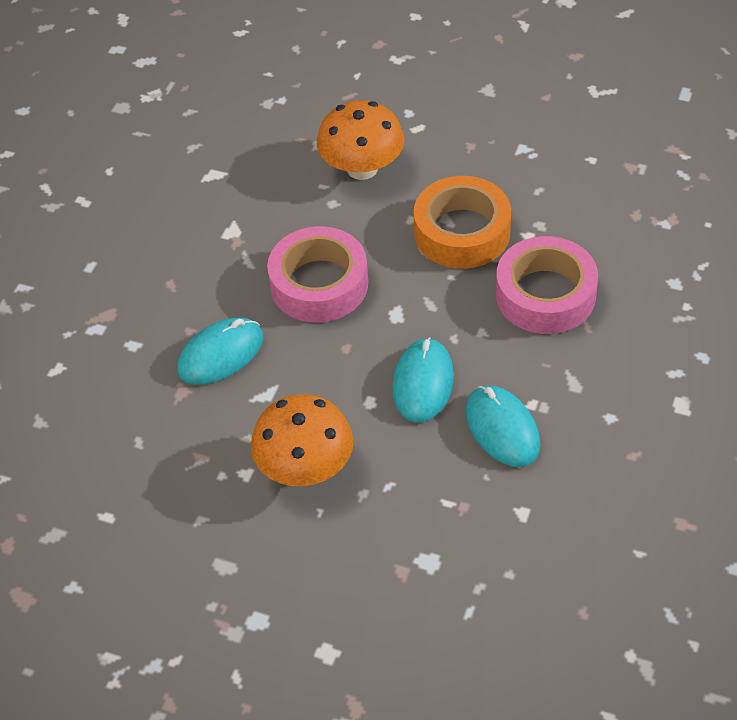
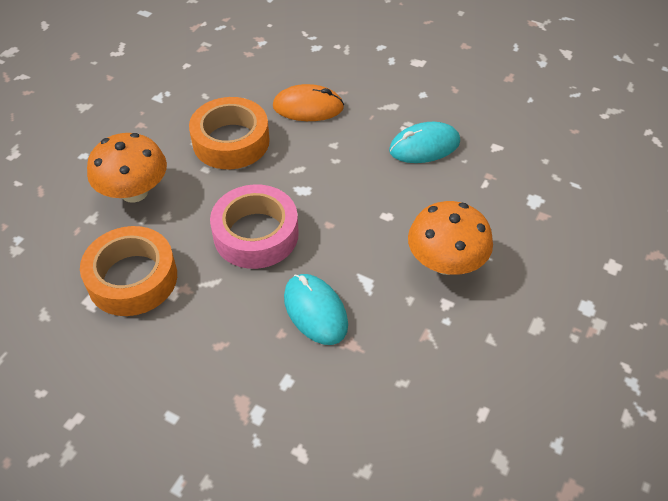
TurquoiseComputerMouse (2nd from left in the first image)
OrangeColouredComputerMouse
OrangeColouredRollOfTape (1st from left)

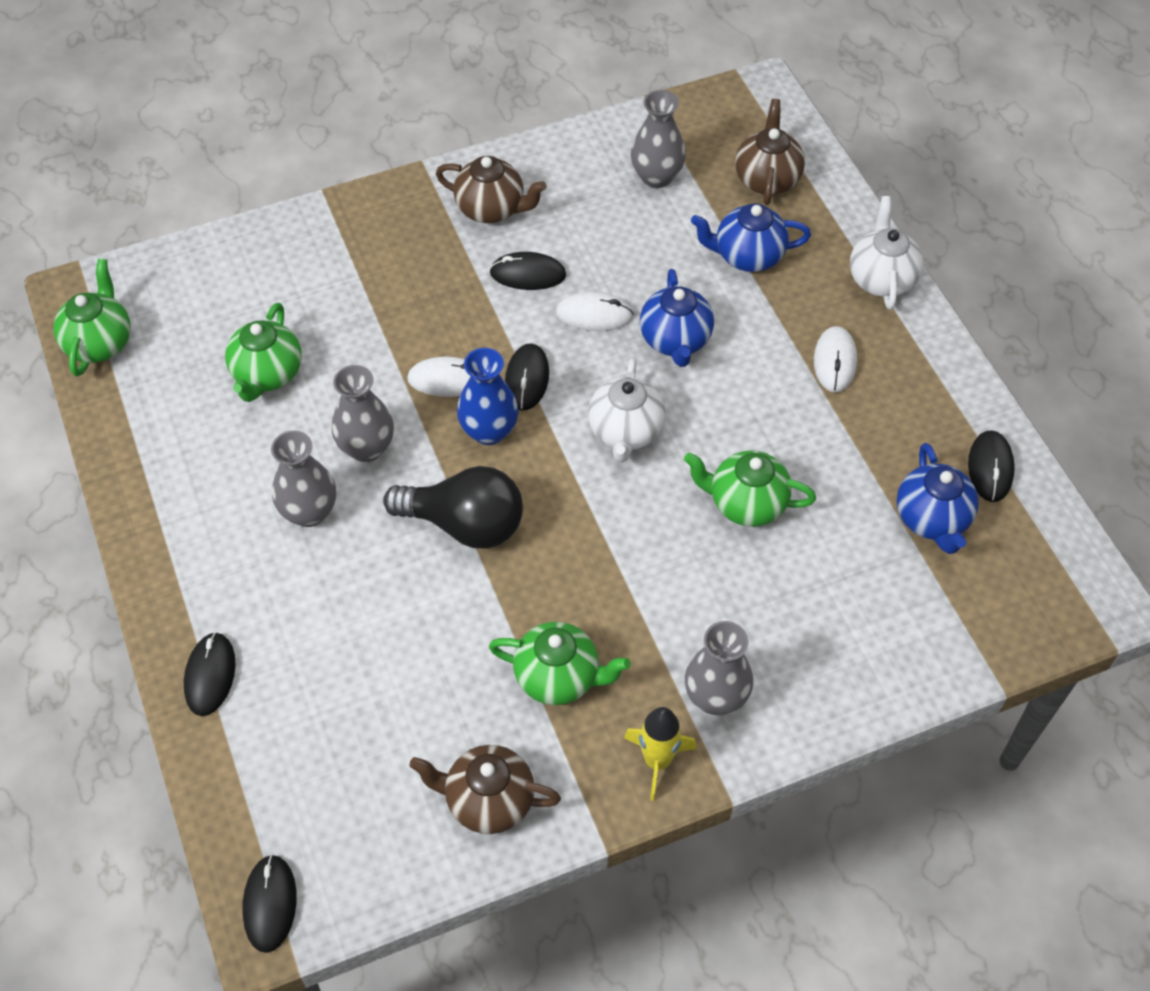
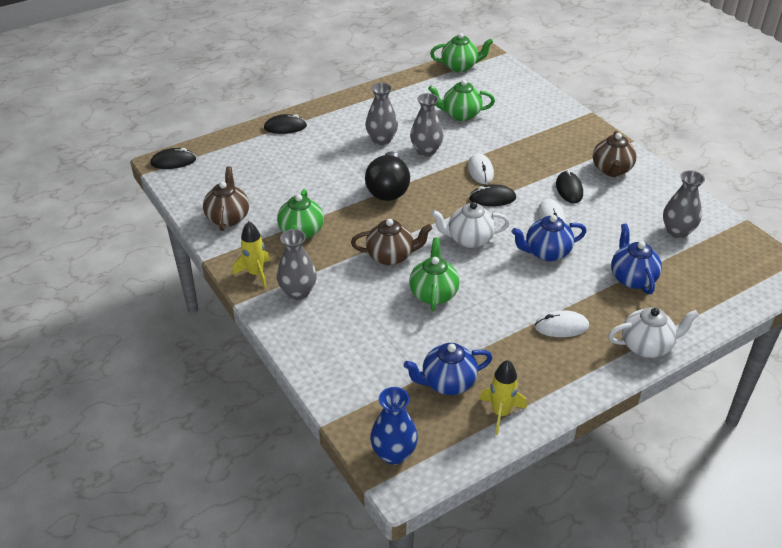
RoyalBlueTallVase
DarkBrownTeapot (2nd from left)
BrightYellowSpaceship (2nd from left)

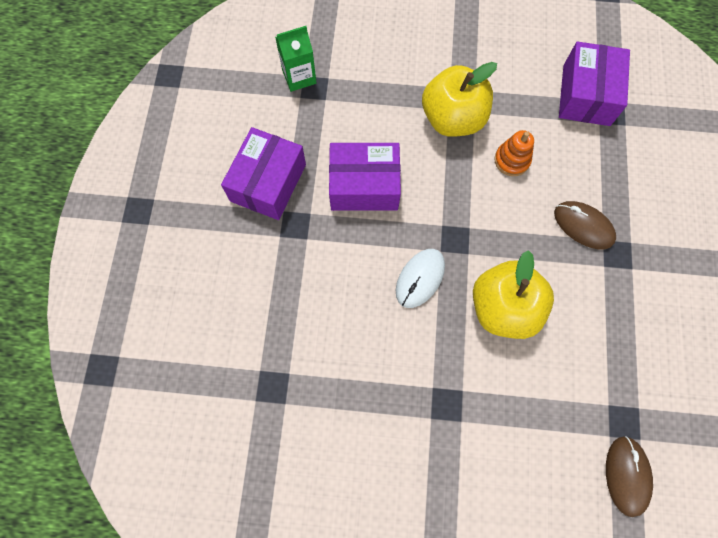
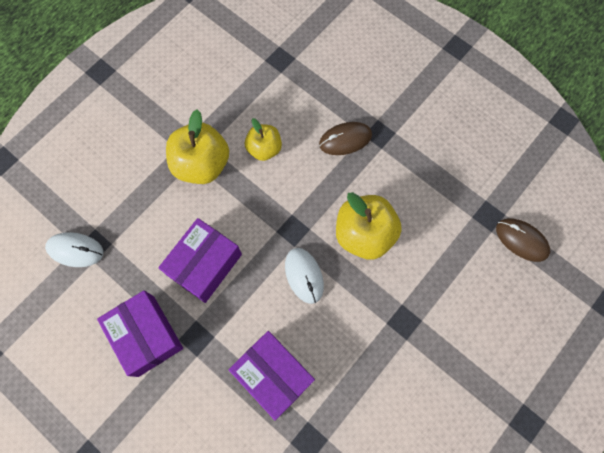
WhiteComputerMouse (1st from left)
BrightYellowAppleFruit (2nd from left)
VioletParcel (3rd from left)

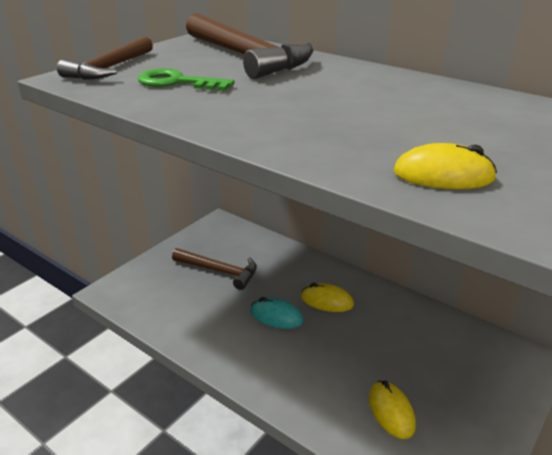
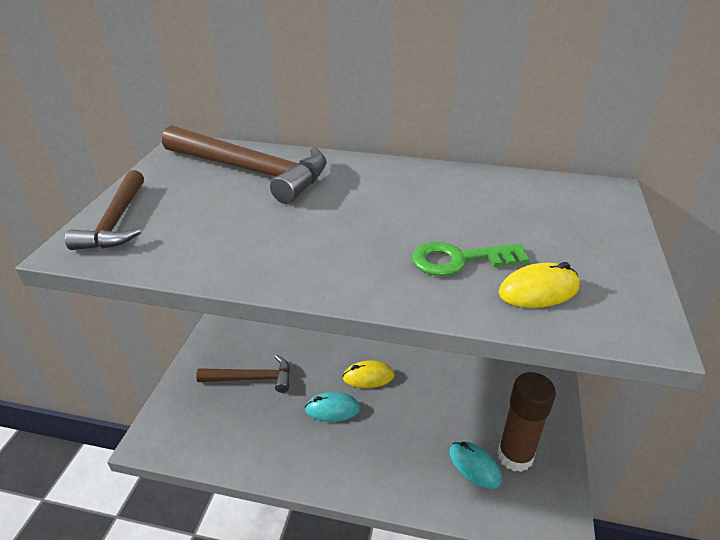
LeafGreenDoorKey
TurquoiseComputerMouse (2nd from left)
DarkBrownGlueStick

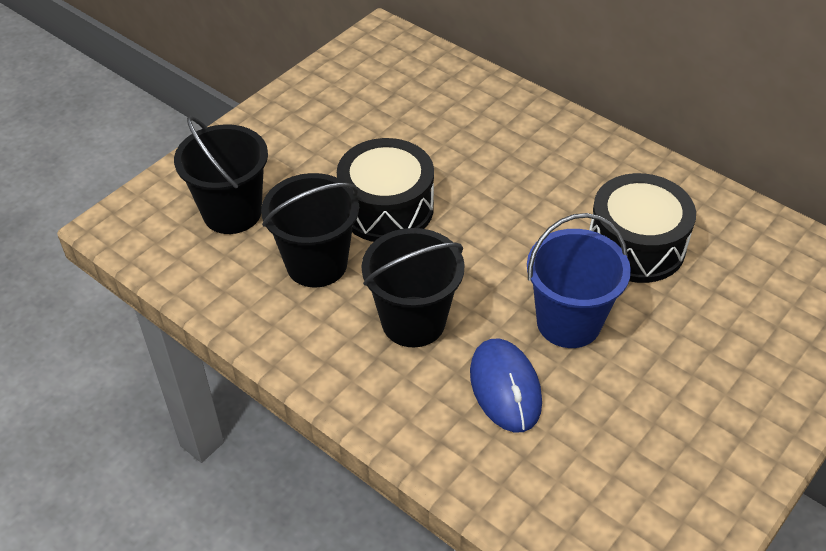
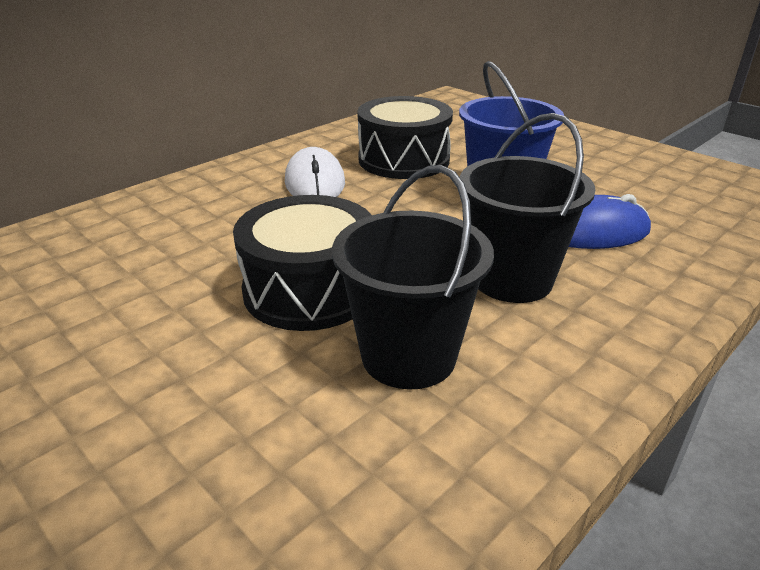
JetBlackBucket (1st from left in the first image)
WhiteComputerMouse

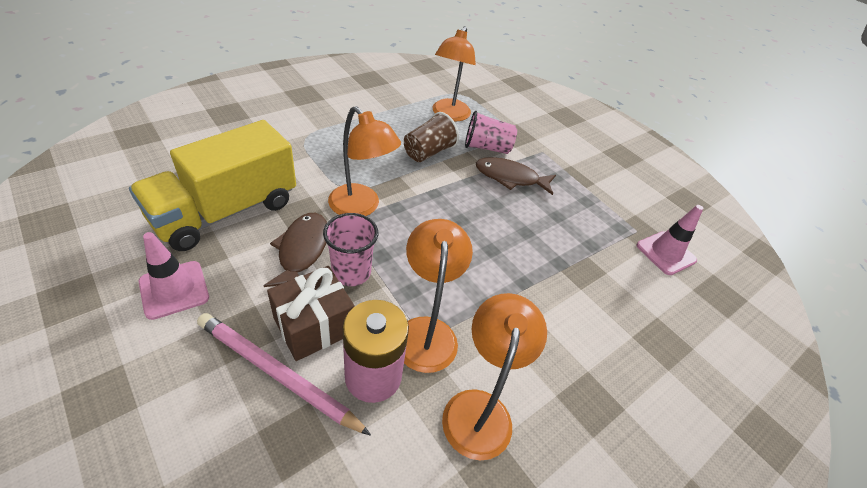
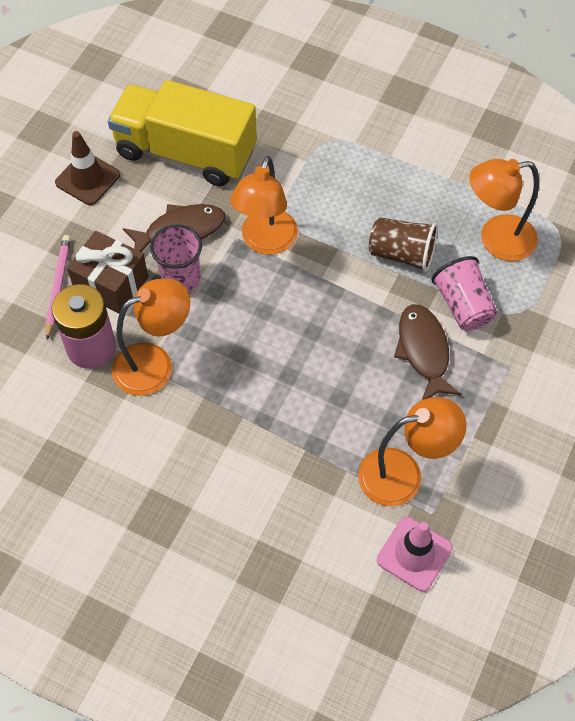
DarkBrownRoadCone
RosePinkWoodenPencil
OrangeColouredLamp (3rd from left)

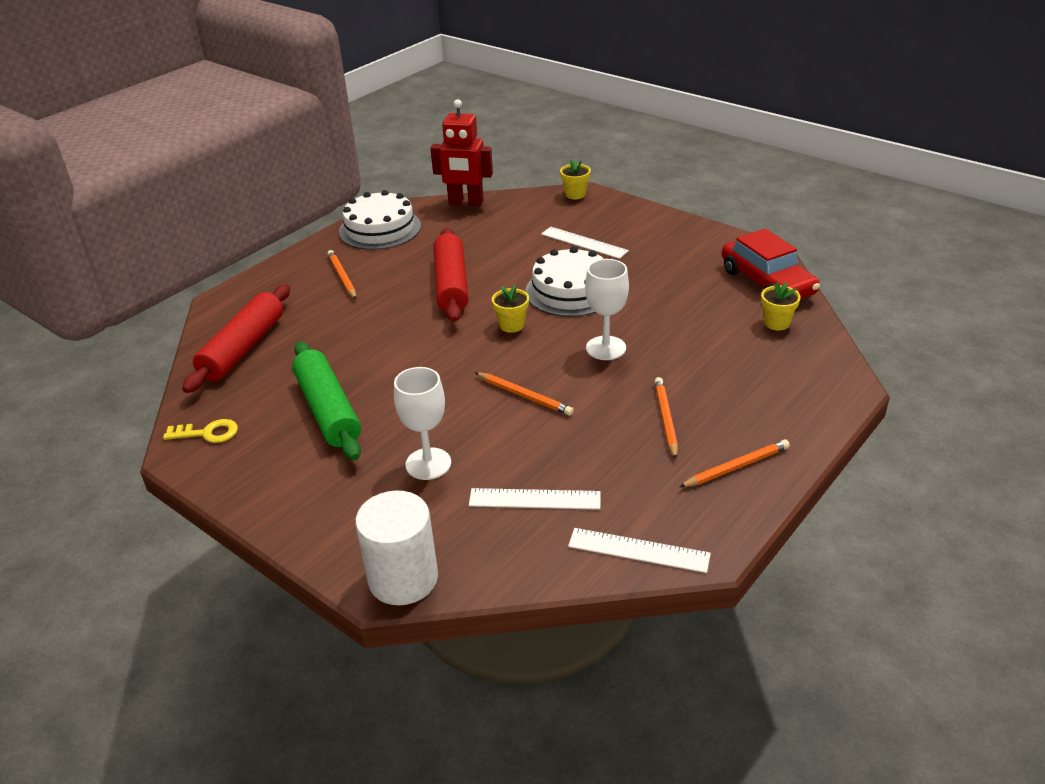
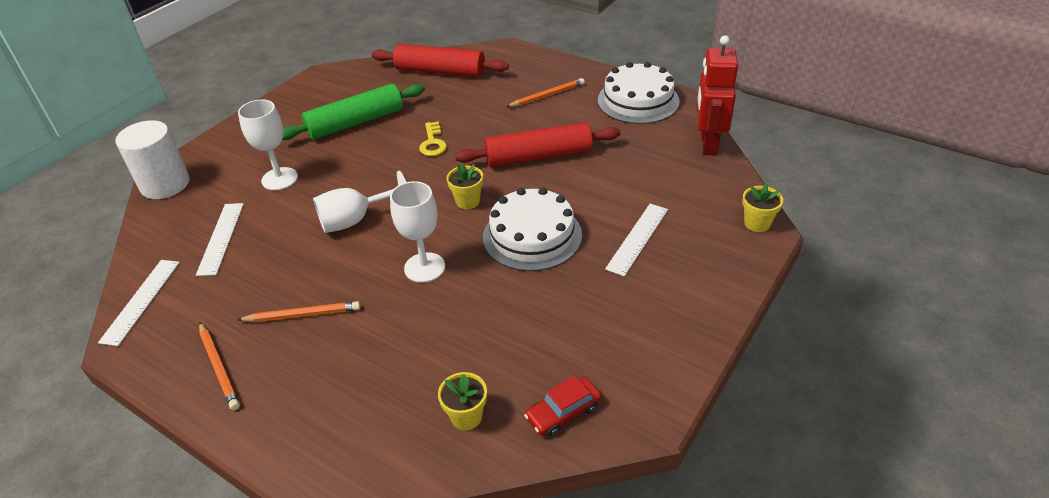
BrightYellowDoorKey
WhiteWineGlass (2nd from left)
RedAutomobile

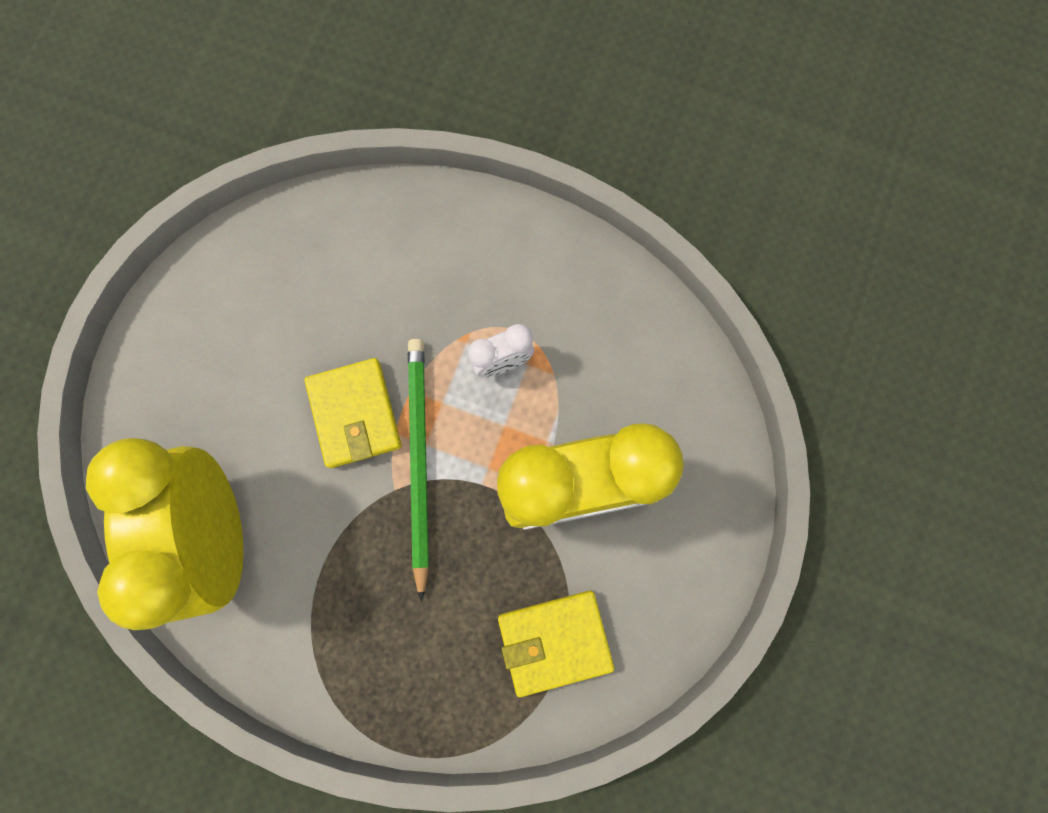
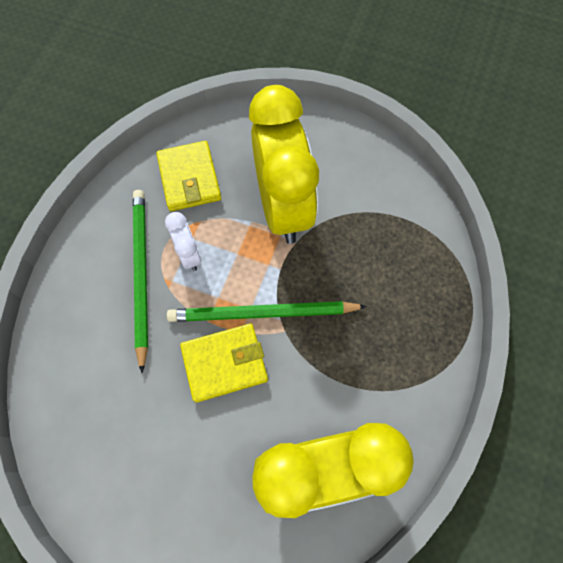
BrightYellowBillfold (1st from left)
LeafGreenWoodenPencil (1st from left)

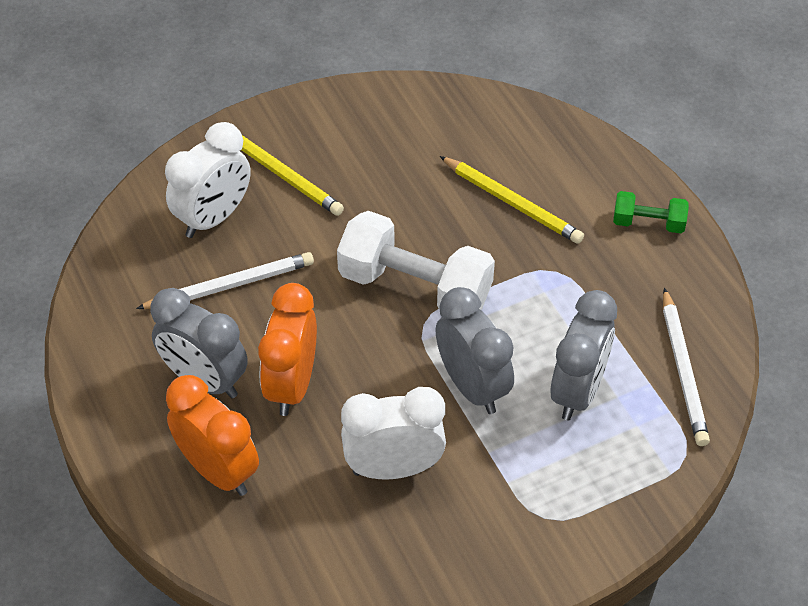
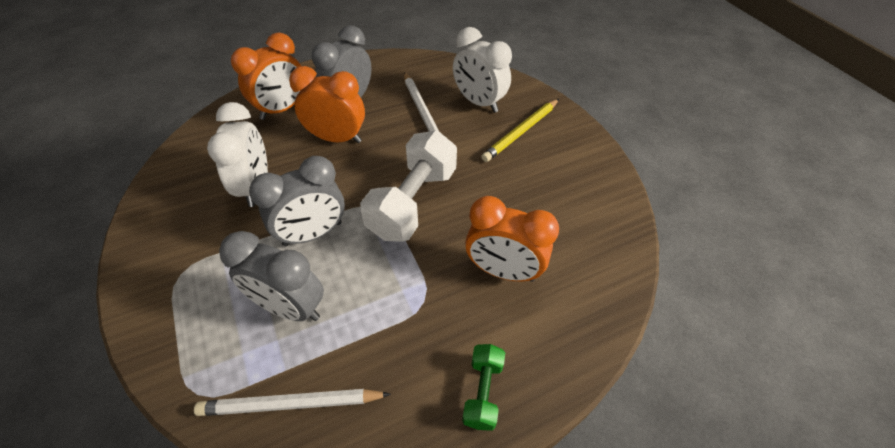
OrangeColouredAlarmClock (3rd from left)

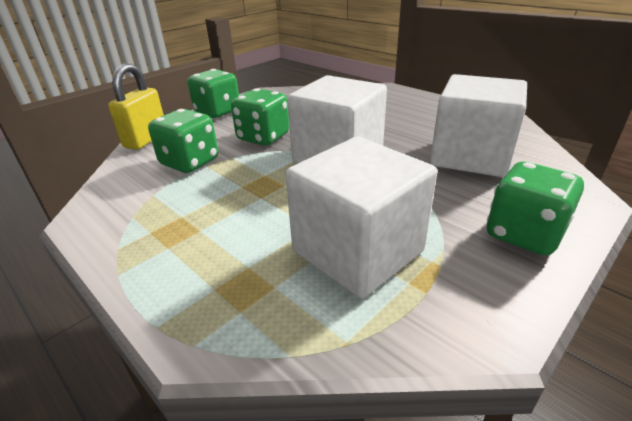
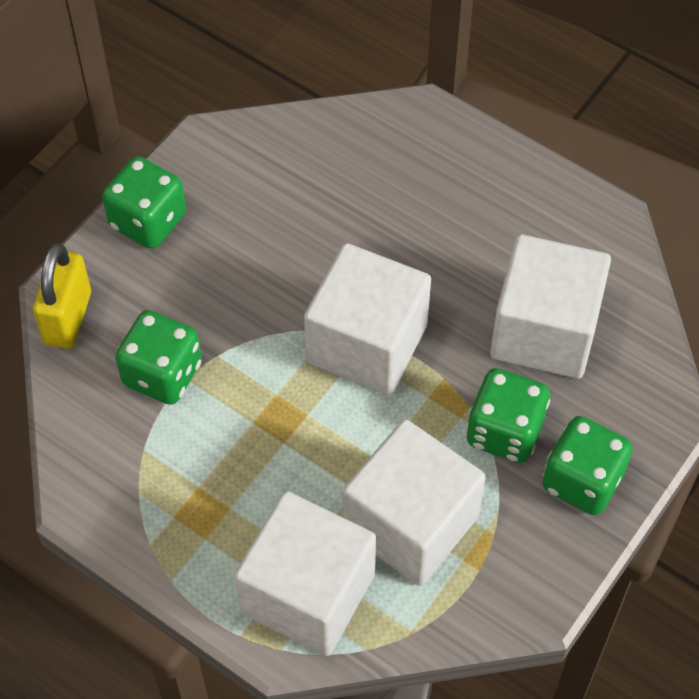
LeafGreenDie (3rd from left)
WhiteBlock (1st from left)

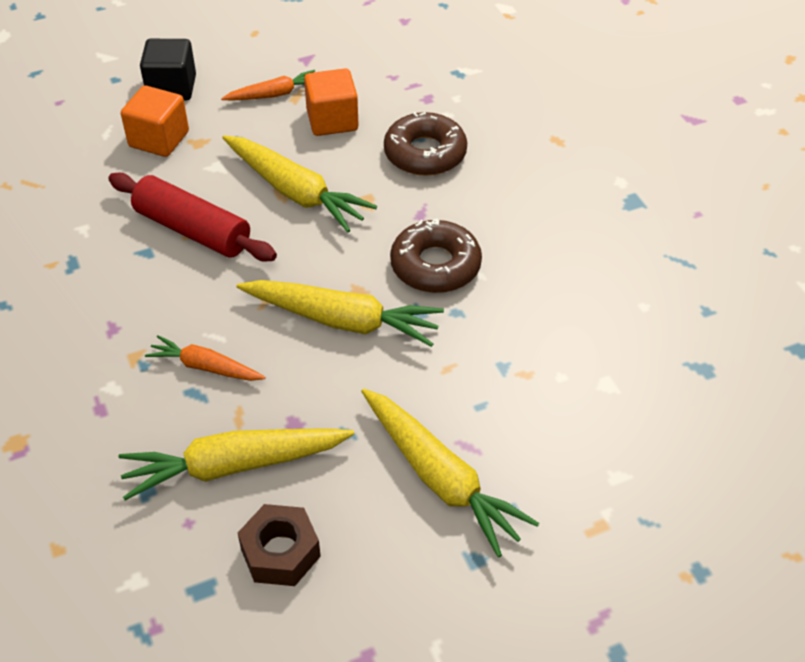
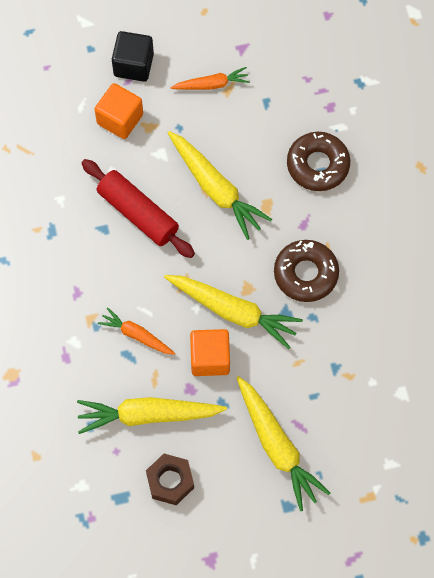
OrangeColouredBlock (2nd from left)

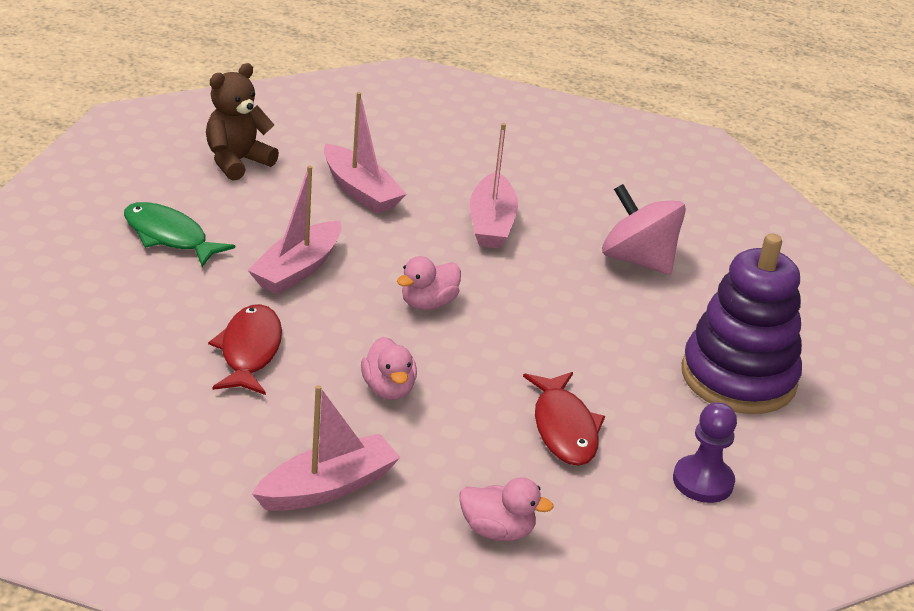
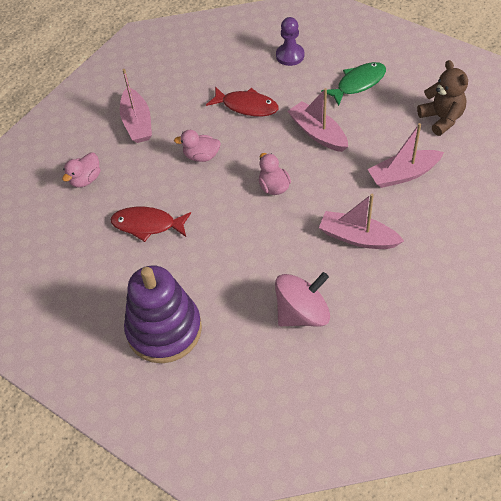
VioletChessPawn

